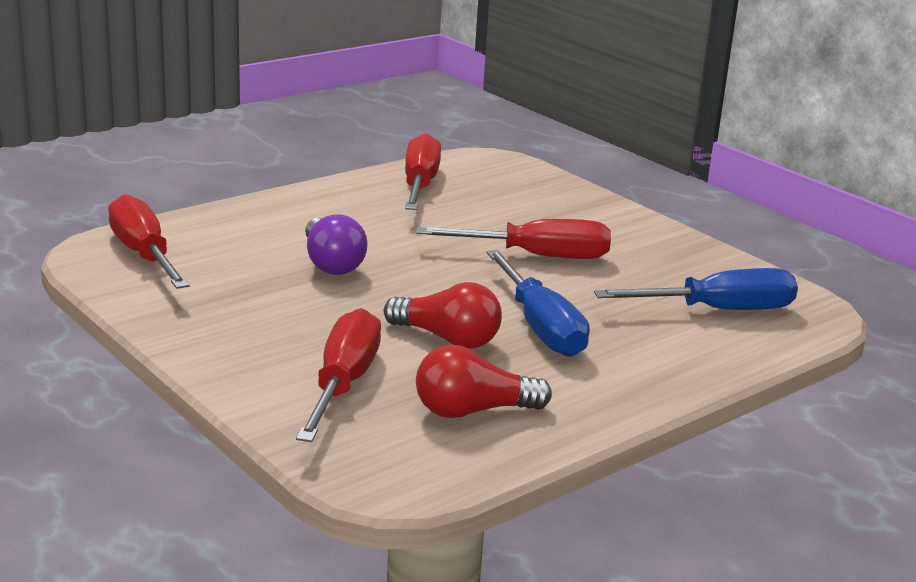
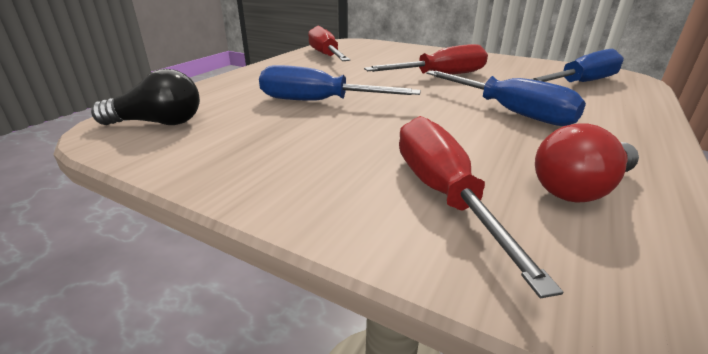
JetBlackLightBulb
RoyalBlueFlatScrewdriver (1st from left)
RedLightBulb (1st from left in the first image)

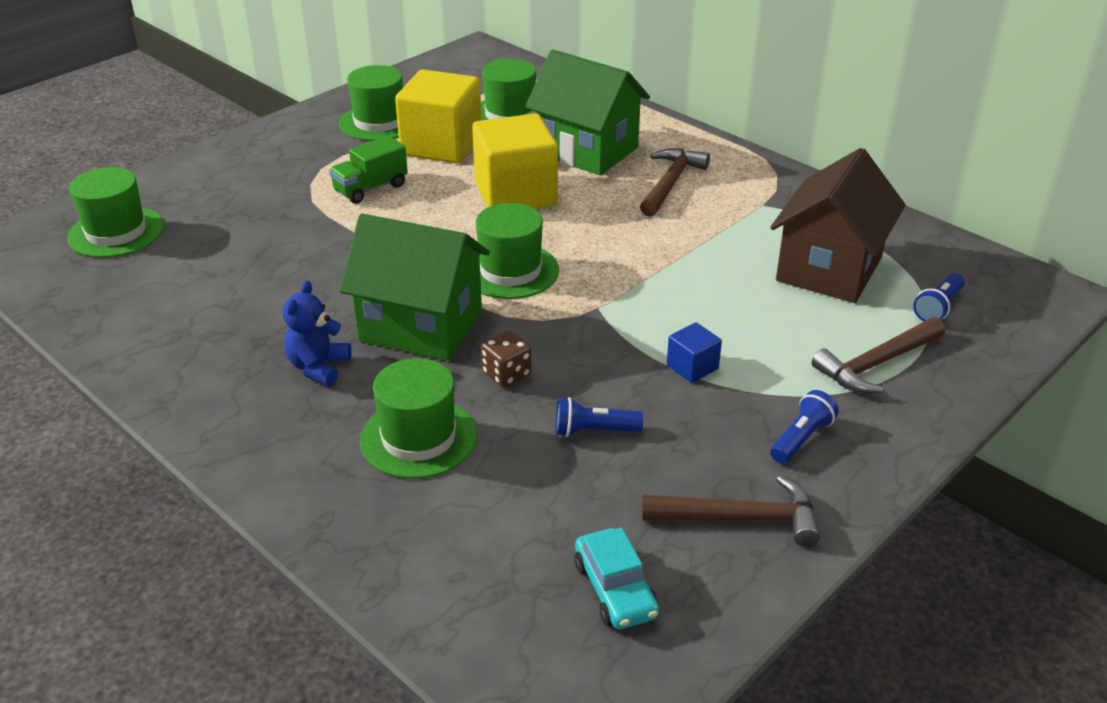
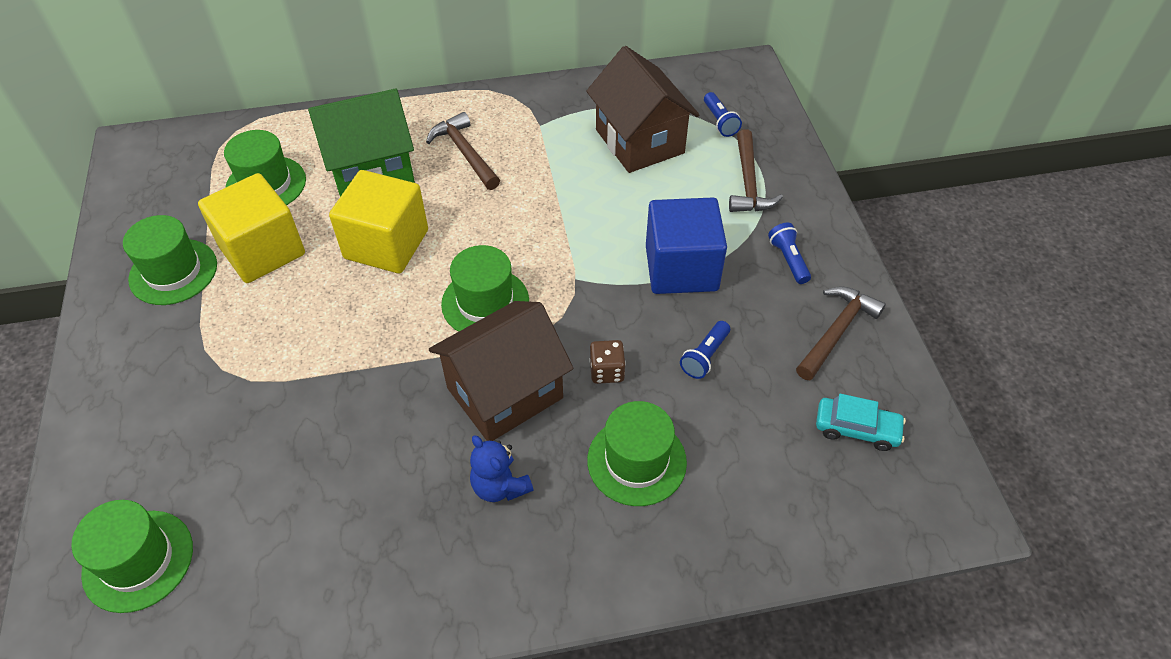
LeafGreenLorry
DarkBrownHouse (1st from left)
RoyalBlueBlock

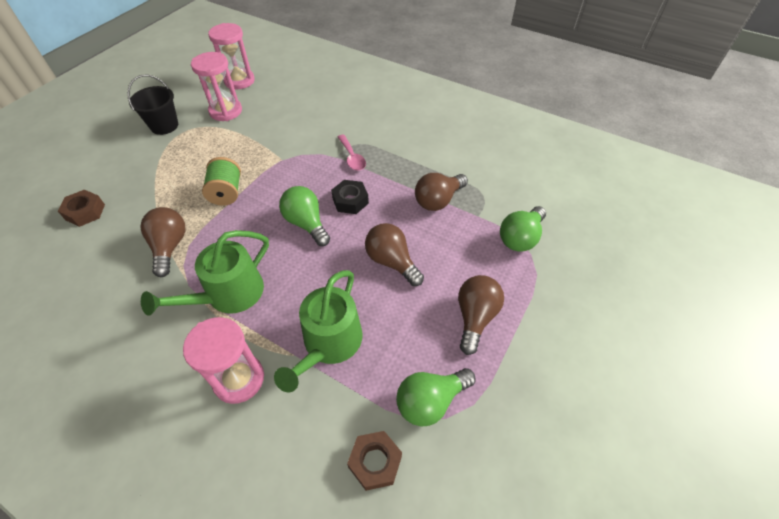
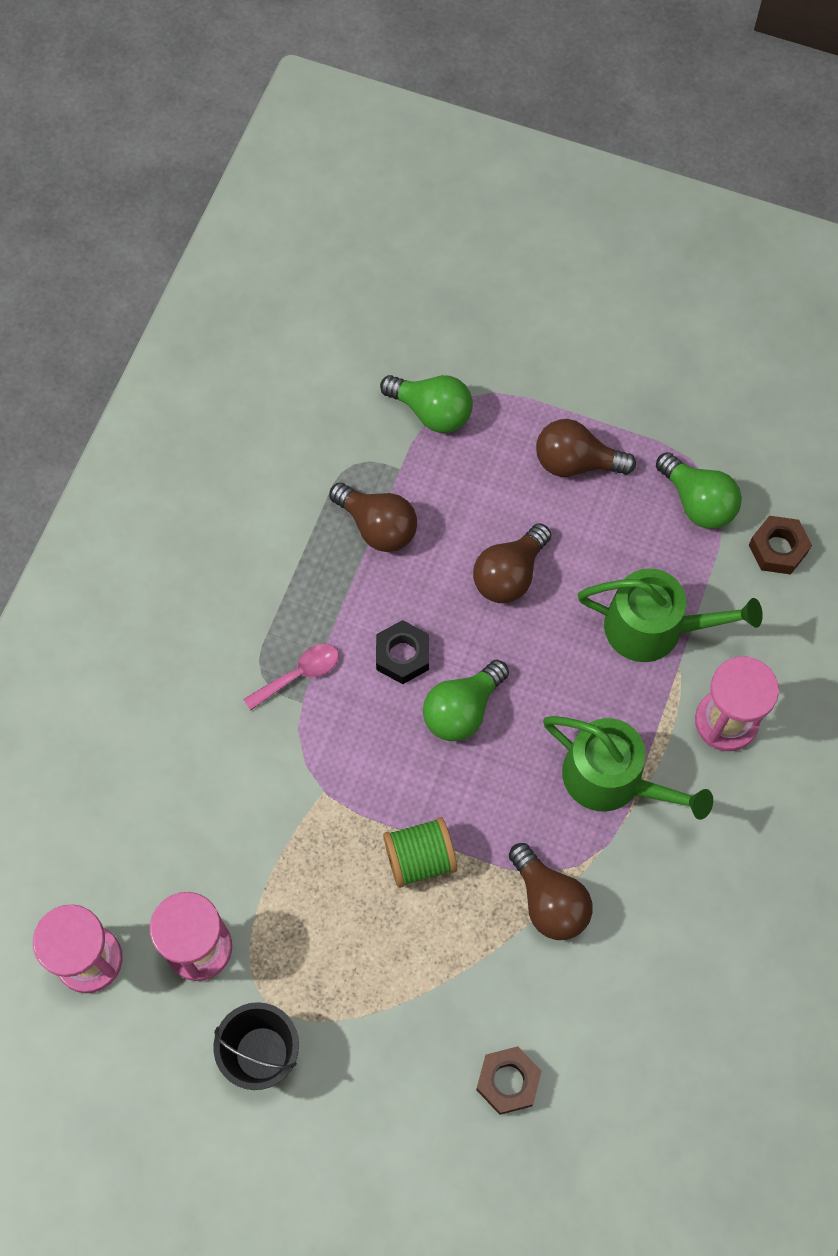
DarkBrownLightBulb (3rd from left)

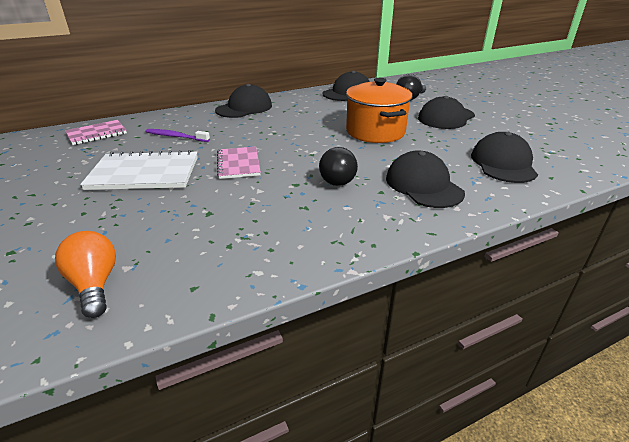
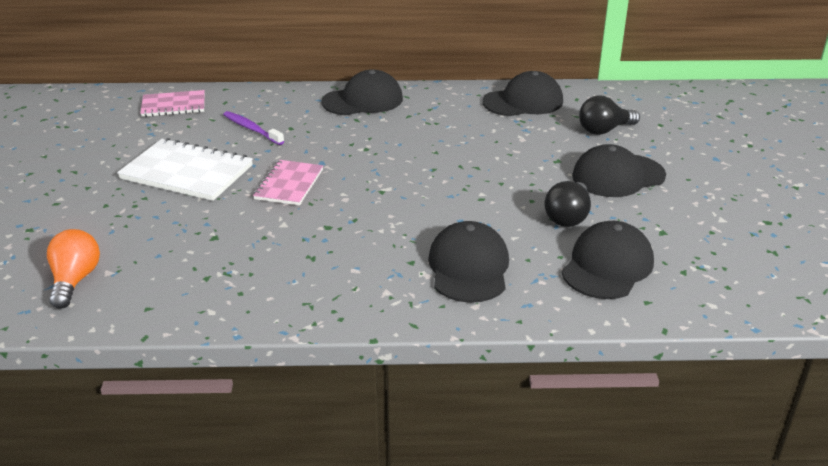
JetBlackLightBulb (1st from left)
OrangeColouredCookingPot

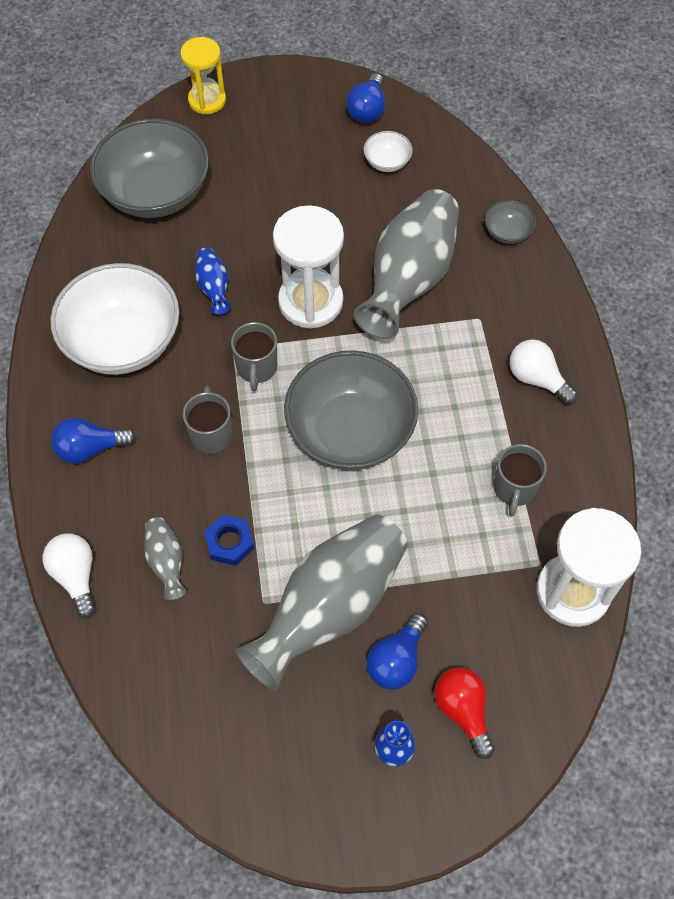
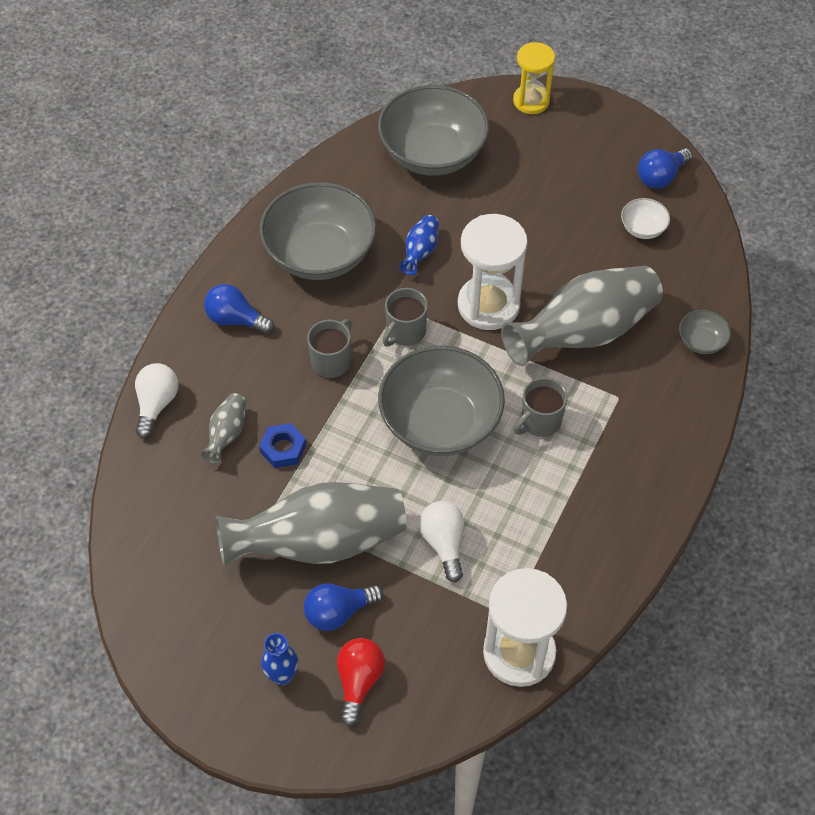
GreyBowl (1st from left)
GreyCoffeeMug (3rd from left)
WhiteLightBulb (2nd from left)

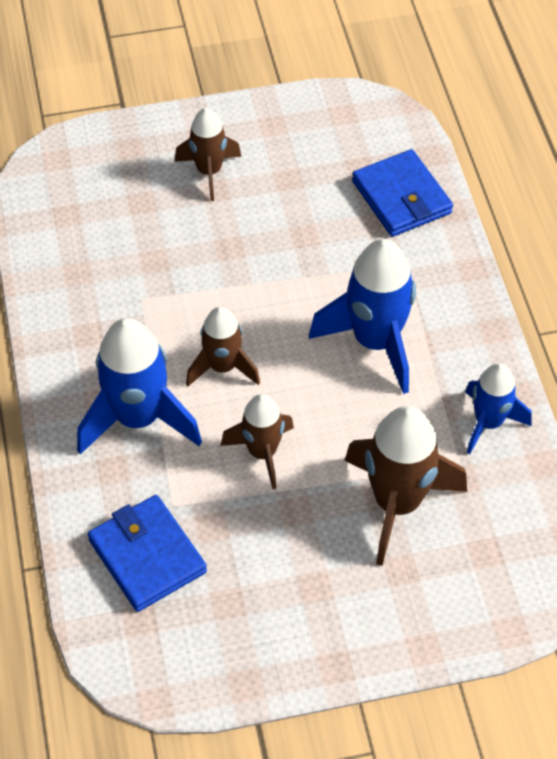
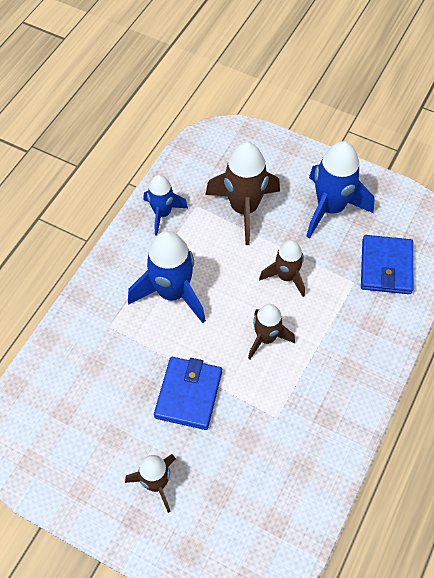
RoyalBlueSpaceship (3rd from left)
RoyalBlueBillfold (1st from left)

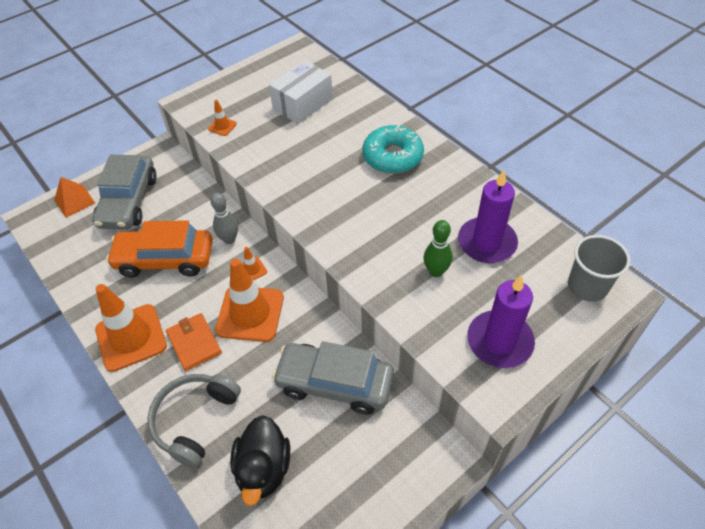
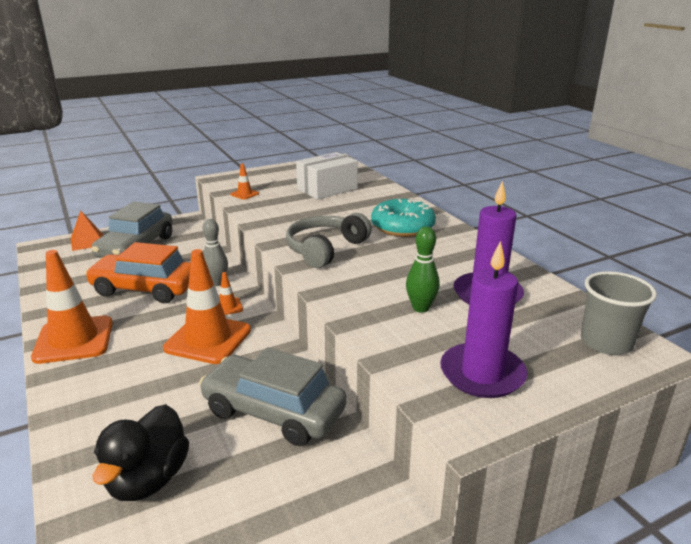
GreyHeadphones
OrangeColouredBillfold

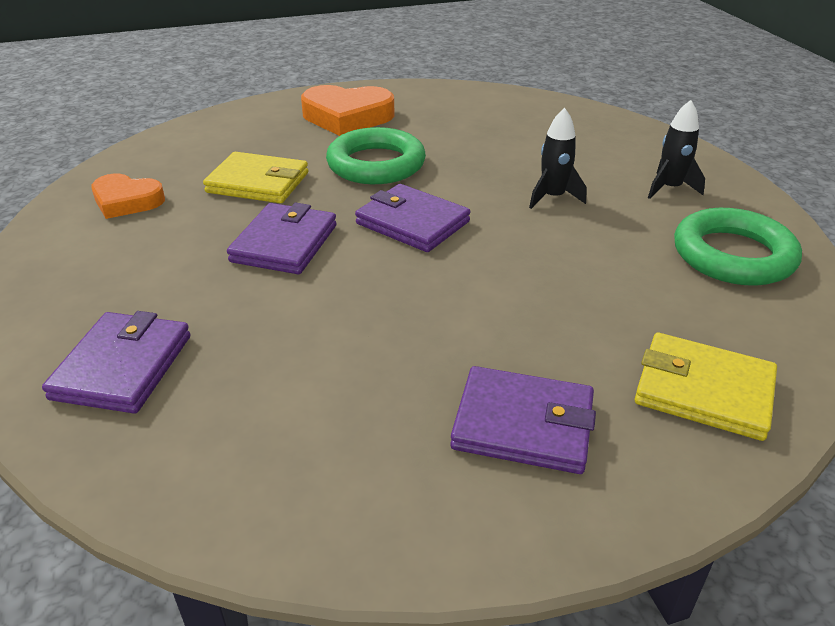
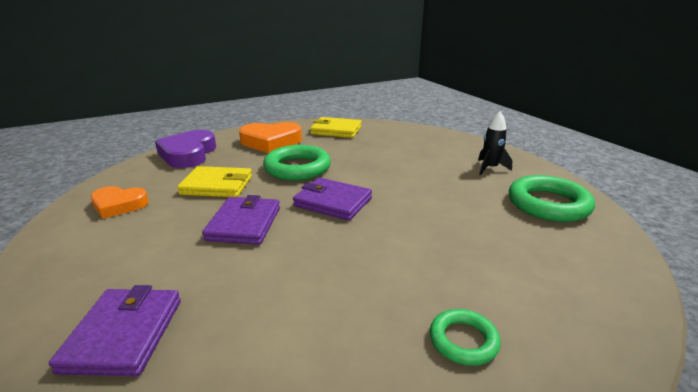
LeafGreenHoop (2nd from left)
JetBlackSpaceship (1st from left in the first image)
BrightYellowBillfold (2nd from left)
VioletHeartShape

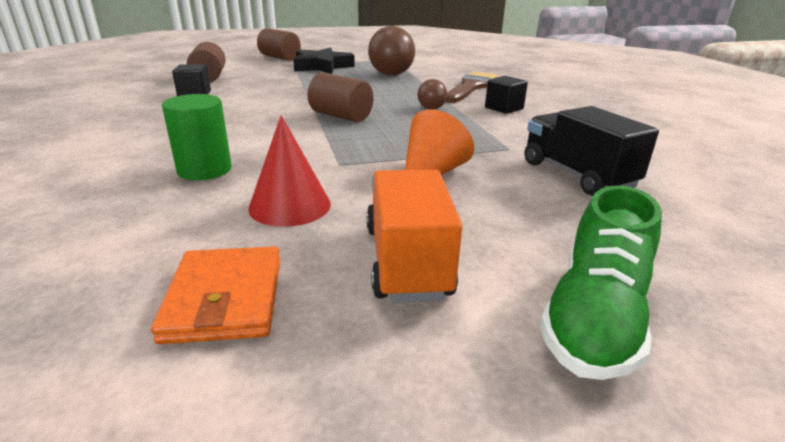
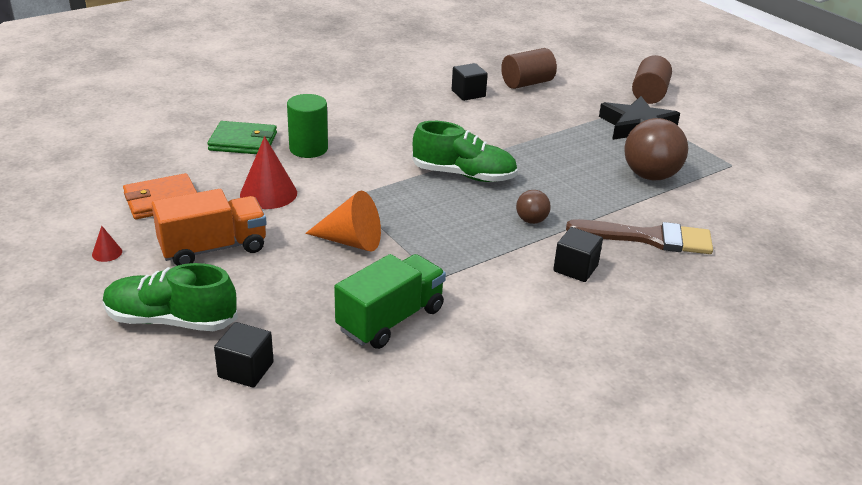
LeafGreenShoe (2nd from left)
LeafGreenLorry
RedConeShape (1st from left)
LeafGreenBillfold
JetBlackBlock (1st from left)

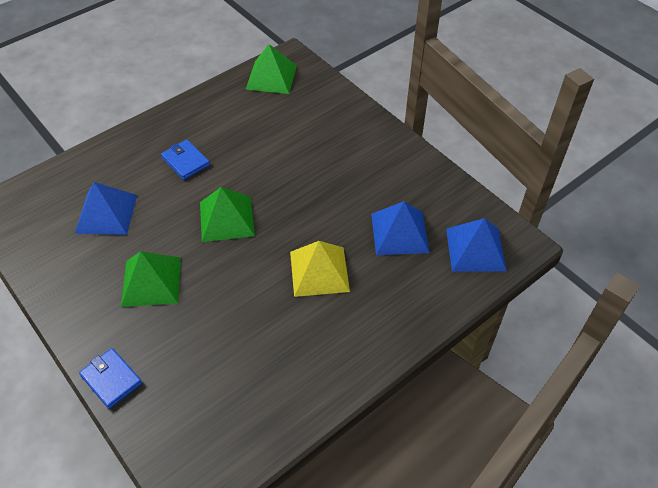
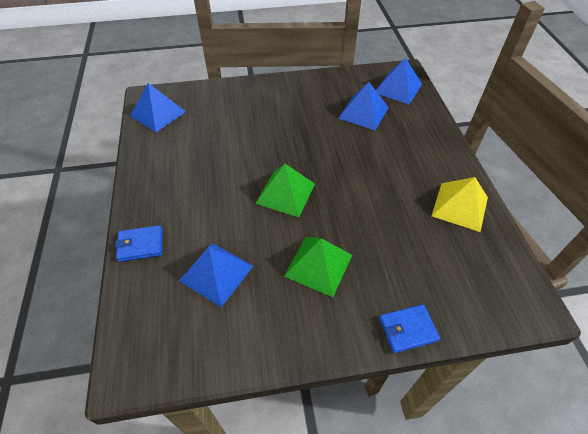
RoyalBlueBillfold (1st from left)
RoyalBluePyramid (1st from left)
BrightYellowPyramid

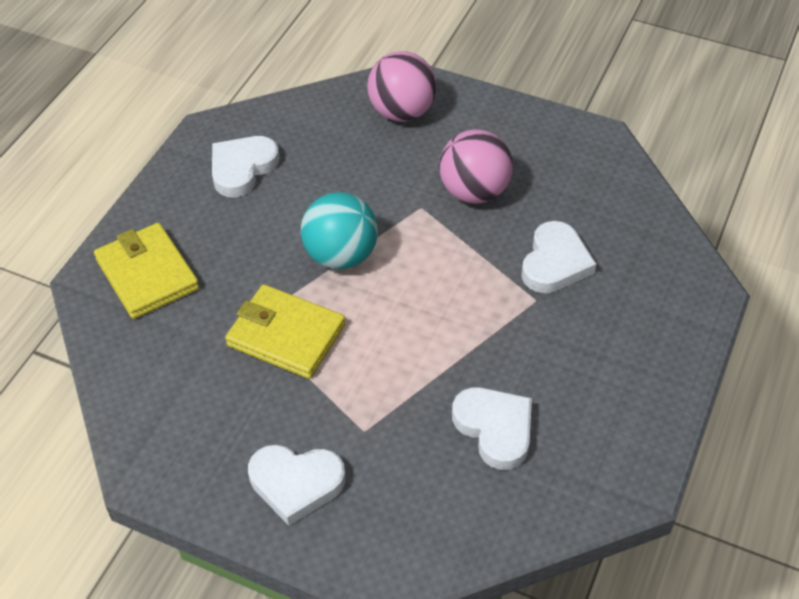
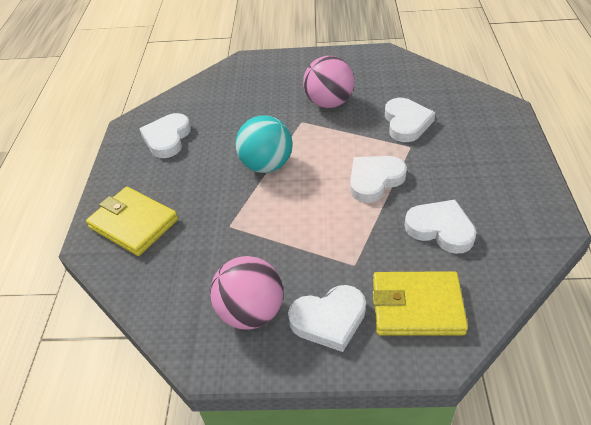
BrightYellowBillfold (2nd from left)
RosePinkPlayBall (1st from left)
WhiteHeartShape (3rd from left)

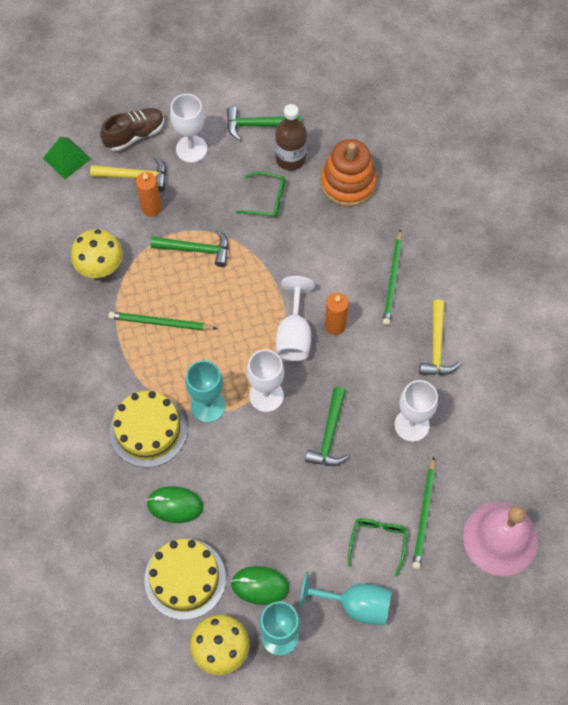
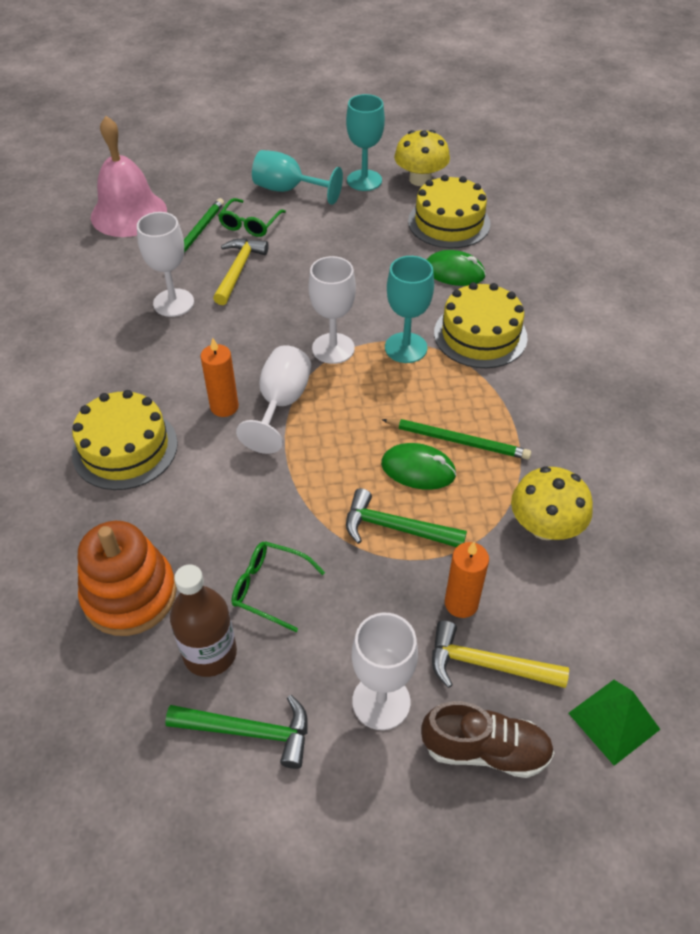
DarkBrownShoe
LeafGreenComputerMouse (1st from left)
LeafGreenClawHammer (3rd from left in the first image)
BrightYellowCake (1st from left)
BrightYellowClawHammer (1st from left)

